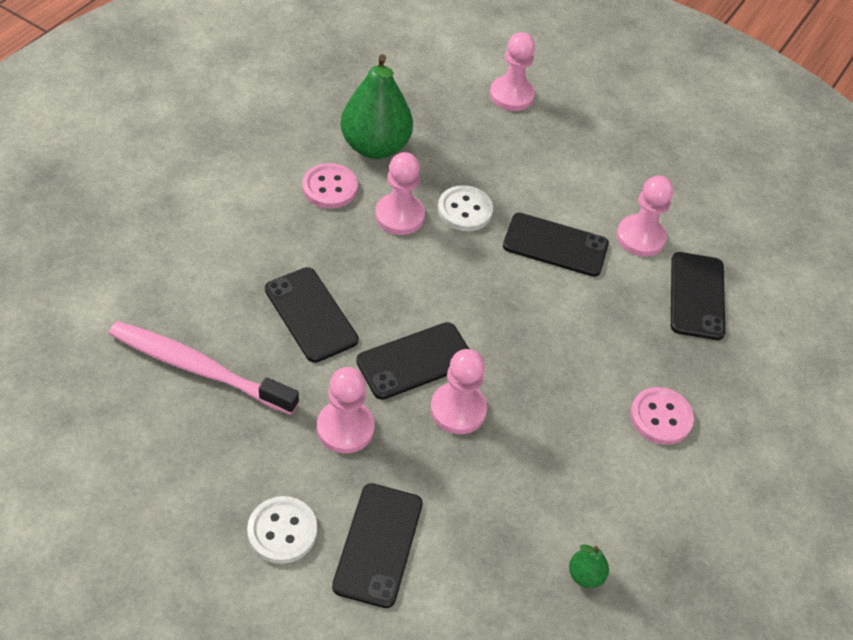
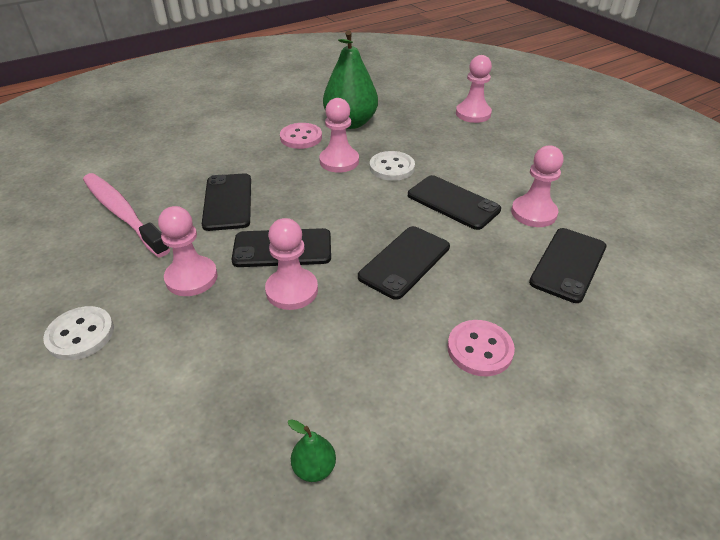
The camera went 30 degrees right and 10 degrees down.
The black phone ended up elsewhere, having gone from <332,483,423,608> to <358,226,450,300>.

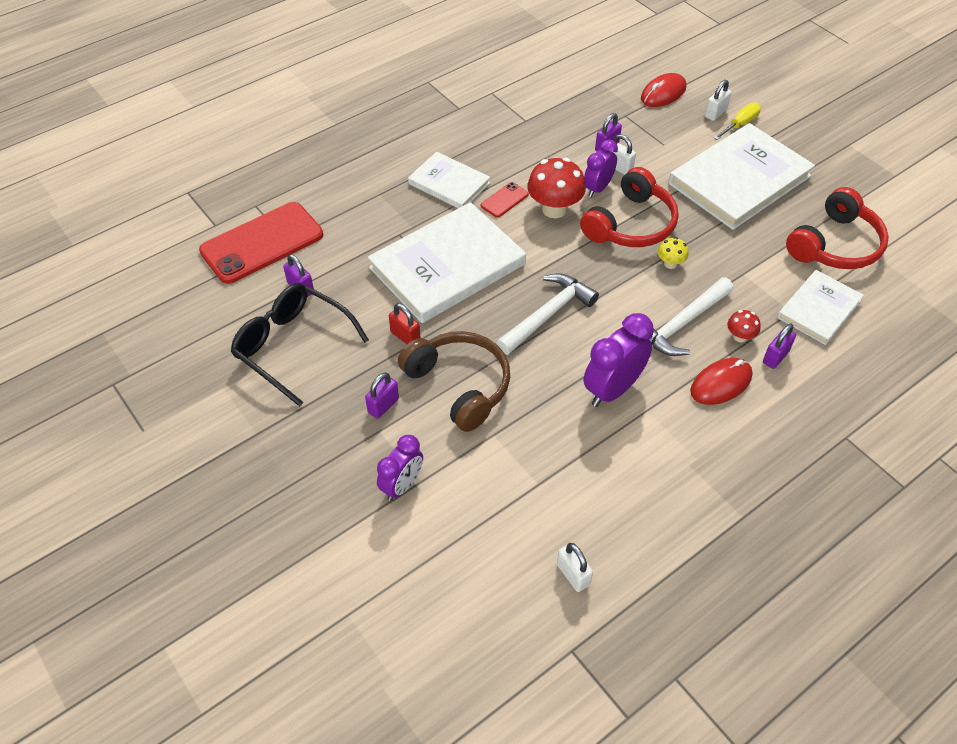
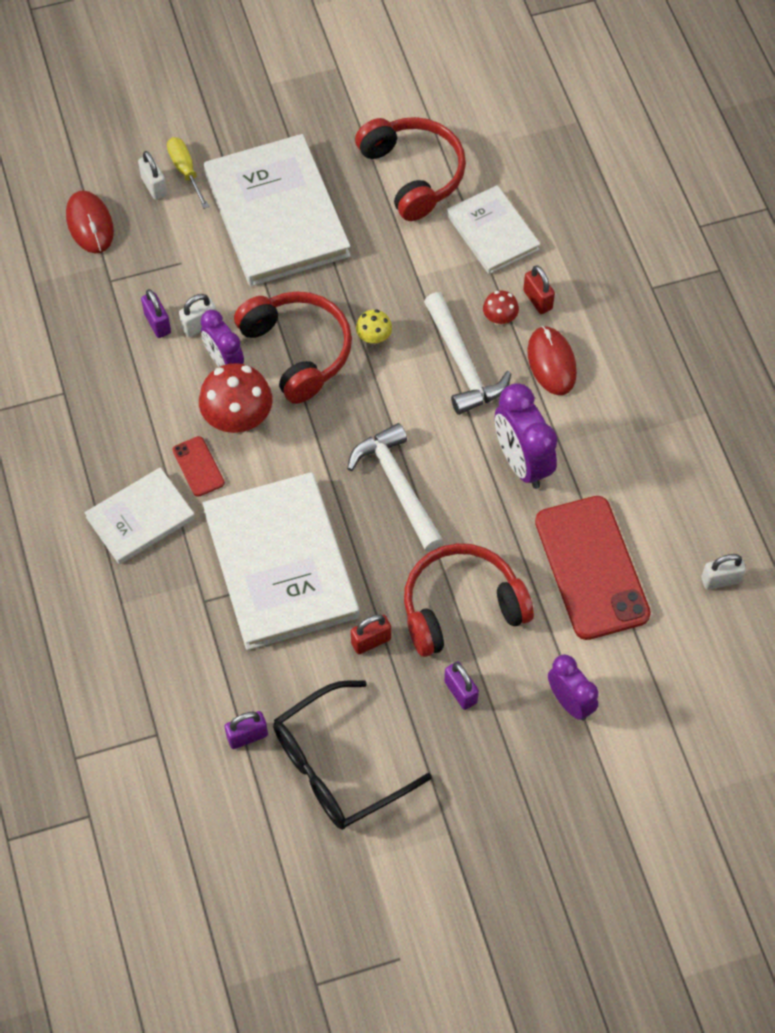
The camera went 70 degrees left and 10 degrees up.
The red phone ended up elsewhere, having gone from <199,202,323,284> to <535,496,651,640>.
What was the brown headphones at <398,331,510,432> turned into the red headphones at <404,543,534,657>.
What was the purple padlock at <763,324,796,369> turned into the red padlock at <523,265,555,314>.

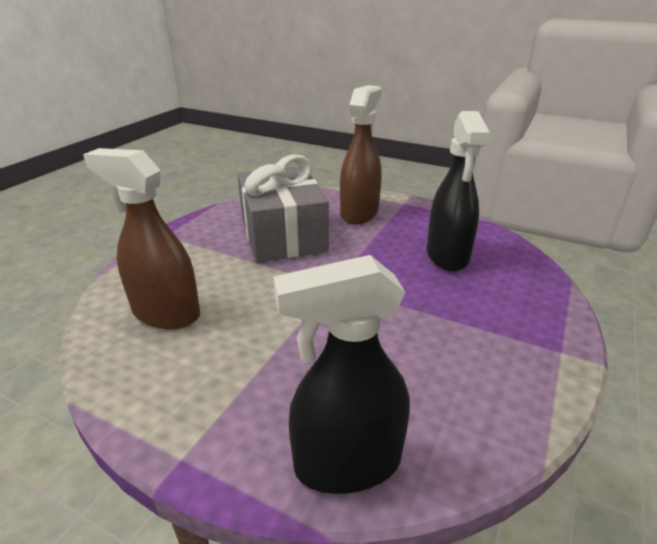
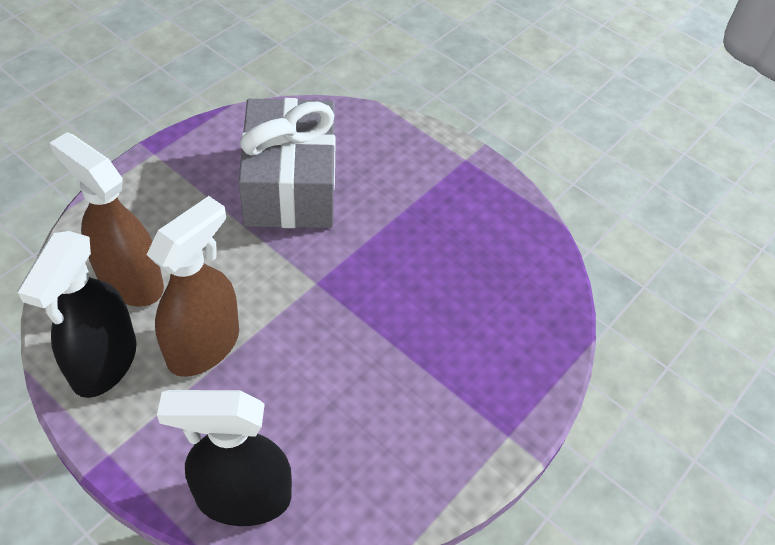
The camera went 10 degrees right and 20 degrees up.
The brown spray bottle ended up elsewhere, having gone from <340,85,382,224> to <146,196,239,377>.
The black spray bottle ended up elsewhere, having gone from <427,111,490,271> to <17,231,137,398>.

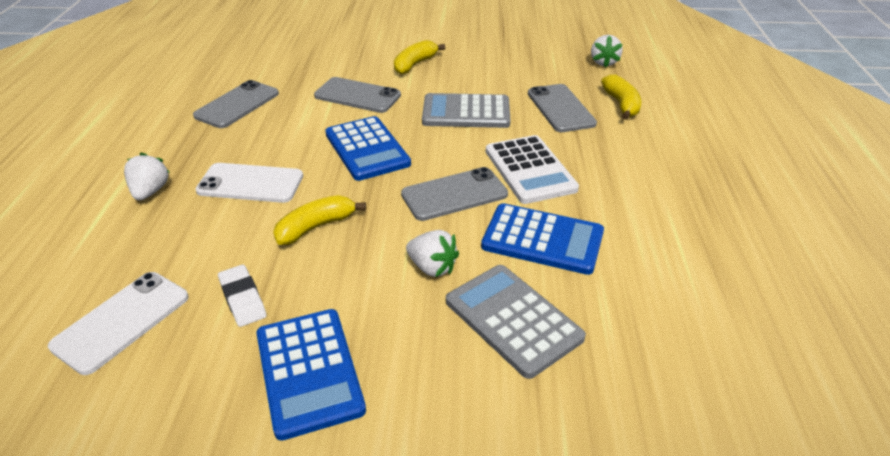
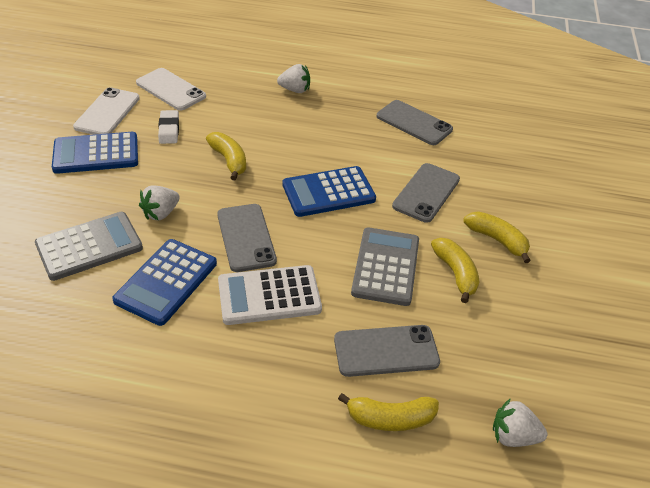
The camera went 95 degrees right and 5 degrees up.
The second view gained the yellow banana at <431,238,479,303>.
The white phone ended up elsewhere, having gone from <196,163,303,203> to <73,87,140,135>.
The white eraser at <218,265,267,327> ended up facing another way, 75 degrees counterclockwise from before.

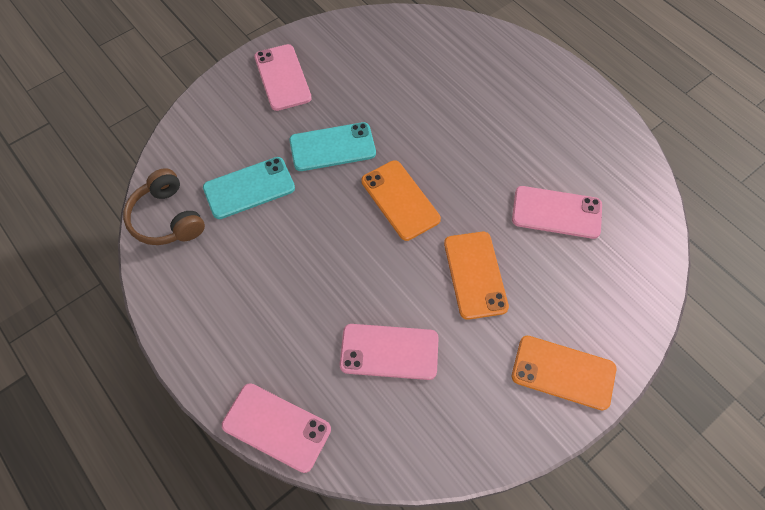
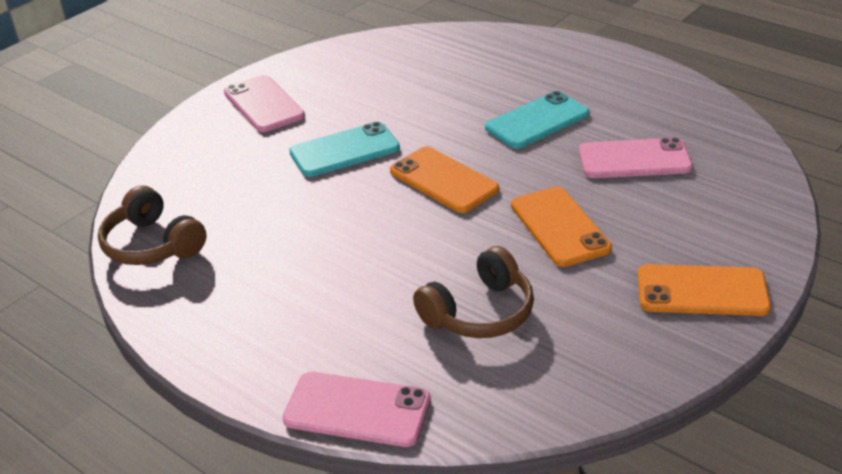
The camera went 10 degrees left and 25 degrees down.
The turquoise phone ended up elsewhere, having gone from <203,157,295,219> to <485,91,589,149>.
Where the pink phone stood at <340,324,439,380>, the brown headphones came to stand at <413,246,534,338>.

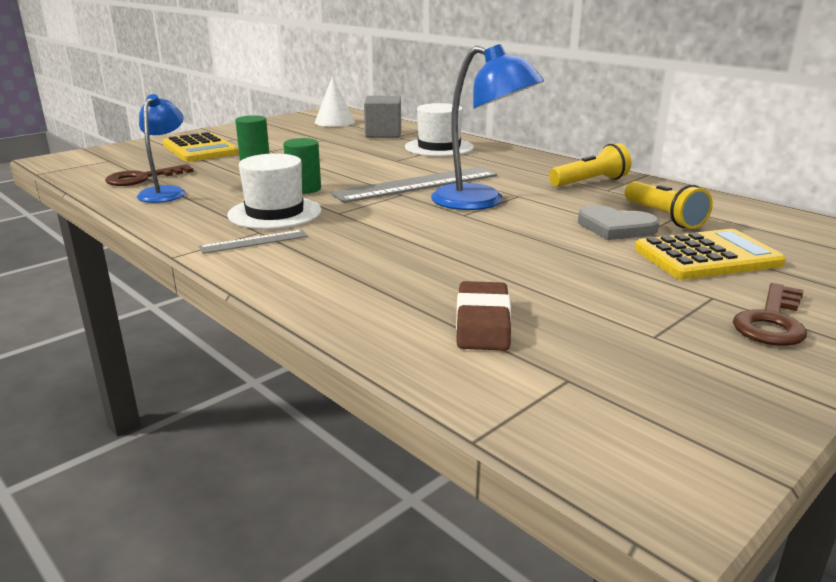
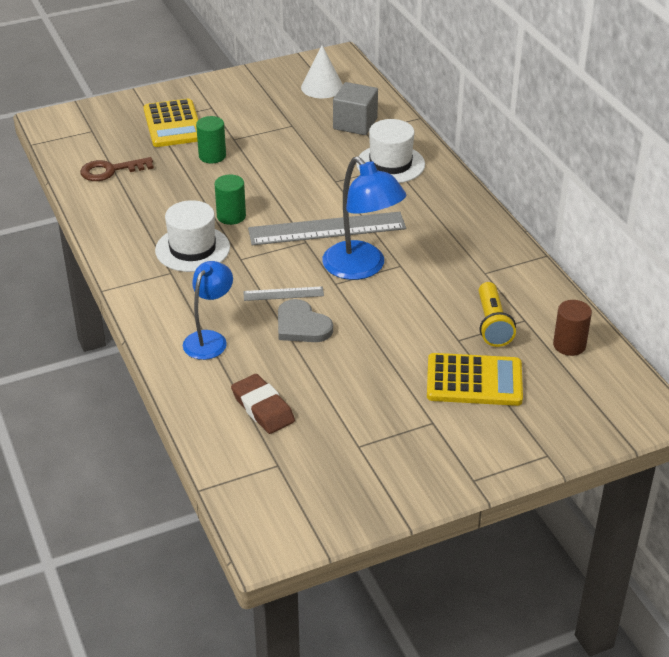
The camera went 20 degrees right and 15 degrees up.
The second view lost the yellow flashlight at <549,143,631,187>.
The second view lost the brown key at <733,283,807,346>.
The second view gained the brown cylinder at <553,300,592,356>.
The blue lamp ended up elsewhere, having gone from <137,94,185,203> to <183,261,233,360>.
The grey ruler ended up elsewhere, having gone from <199,230,308,254> to <243,286,324,301>.
The grey heart ended up elsewhere, having gone from <578,205,659,240> to <278,299,333,342>.
The brown eraser at <456,281,511,351> ended up facing another way, 60 degrees counterclockwise from before.

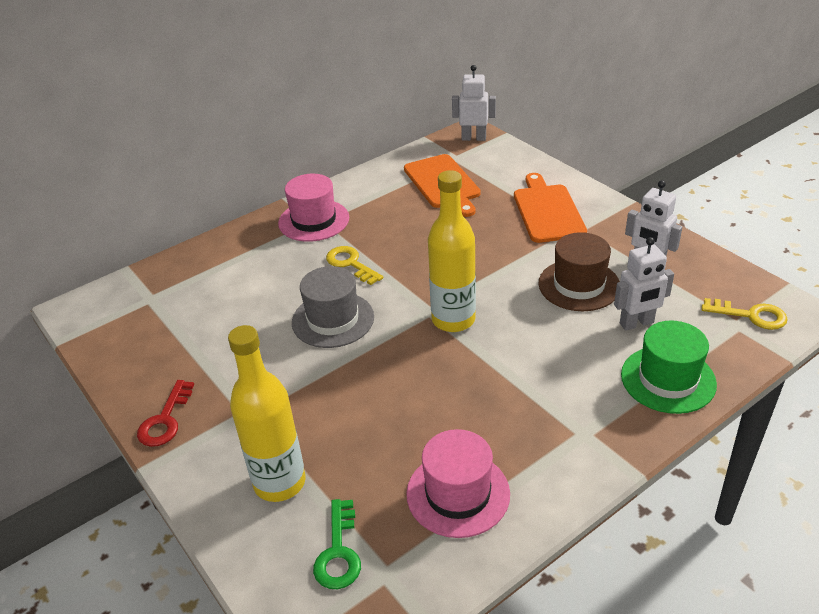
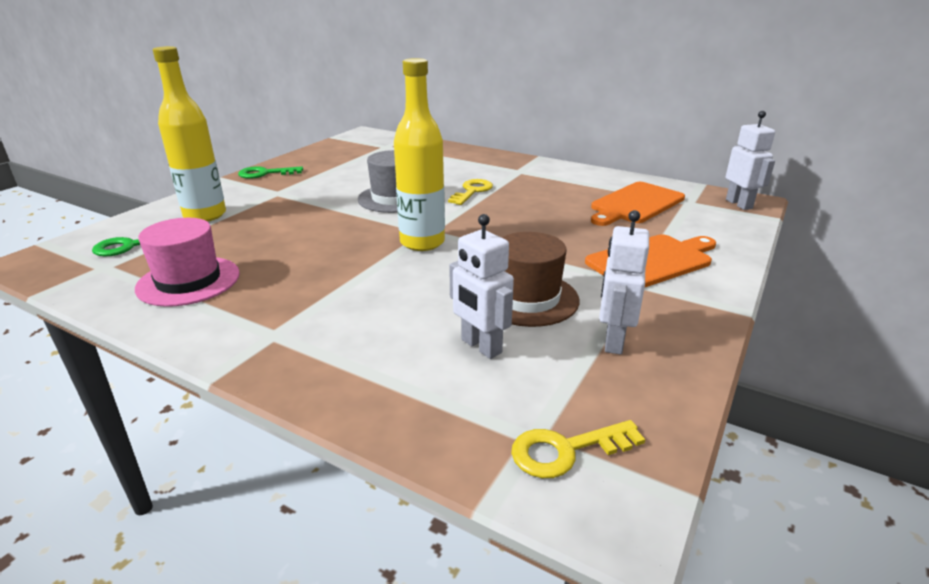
The camera went 65 degrees right and 10 degrees down.
The second view lost the pink hat at <278,174,349,242>.
The second view lost the green hat at <621,321,717,414>.
What was the red key at <137,380,194,447> turned into the green key at <238,166,303,179>.
The yellow key at <702,298,788,330> ended up facing another way, 75 degrees clockwise from before.

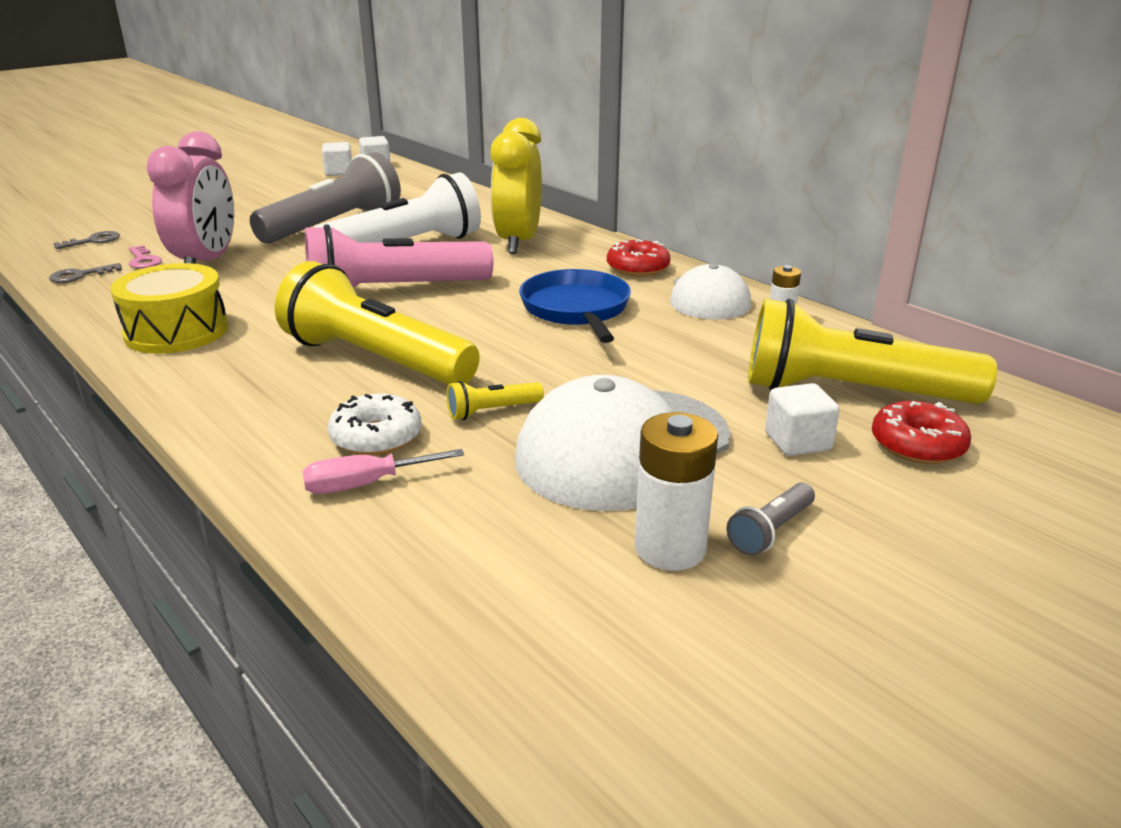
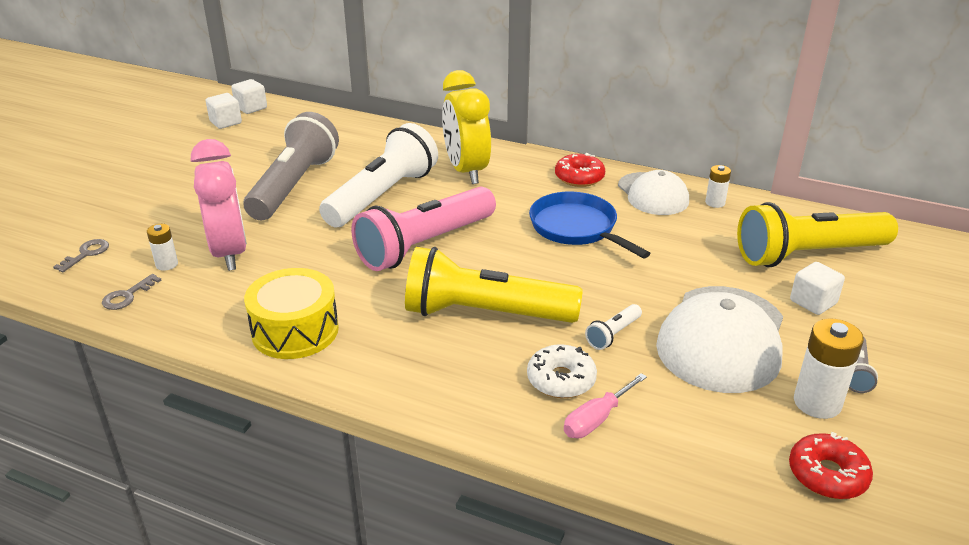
The camera went 25 degrees left and 5 degrees up.
The red donut ended up elsewhere, having gone from <872,401,971,464> to <789,432,873,499>.
Where the pink key stood at <129,245,162,269>, the white battery came to stand at <147,224,178,271>.
What was the yellow flashlight at <447,381,544,420> turned into the white flashlight at <585,304,642,350>.

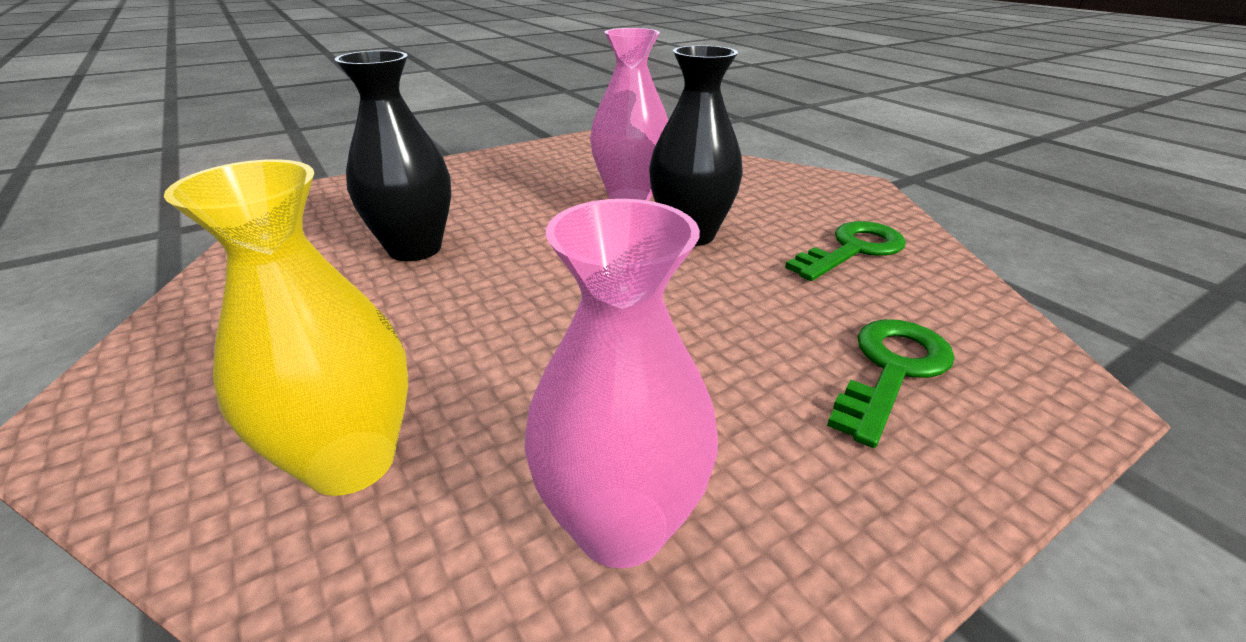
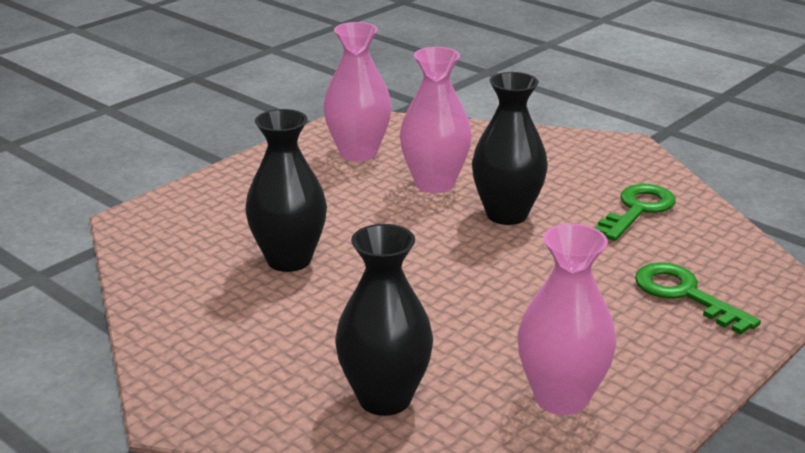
The camera went 15 degrees left and 5 degrees down.
The second view gained the pink vase at <323,22,392,162>.
What was the yellow vase at <164,159,408,496> turned into the black vase at <335,224,433,416>.
The green key at <827,319,955,448> ended up facing another way, 60 degrees counterclockwise from before.

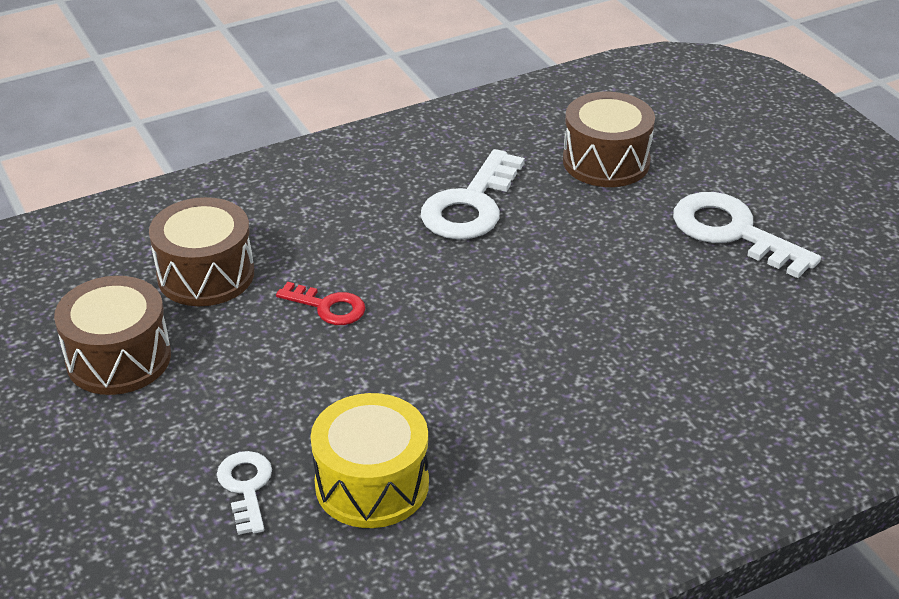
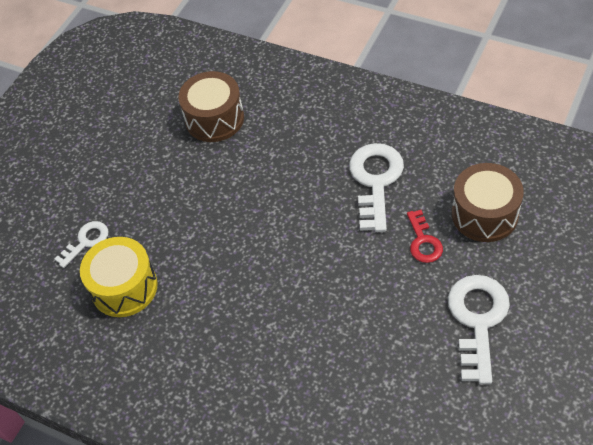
The camera went 60 degrees right and 15 degrees up.
The second view lost the brown drum at <54,276,171,395>.
The red key ended up elsewhere, having gone from <276,282,365,325> to <407,210,443,263>.
The white key at <421,149,525,239> ended up facing another way, 105 degrees clockwise from before.

